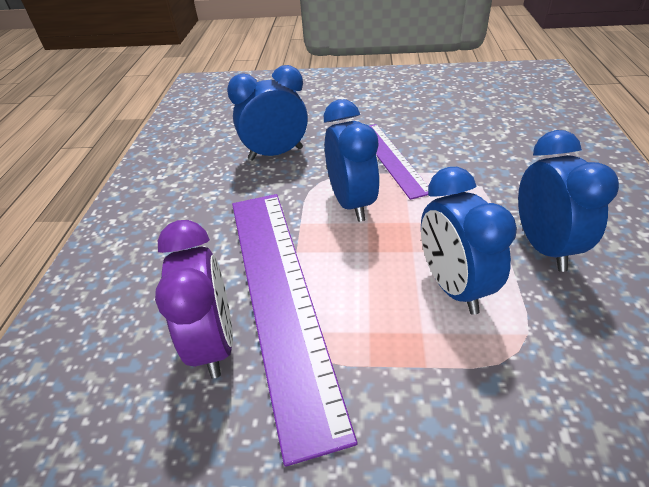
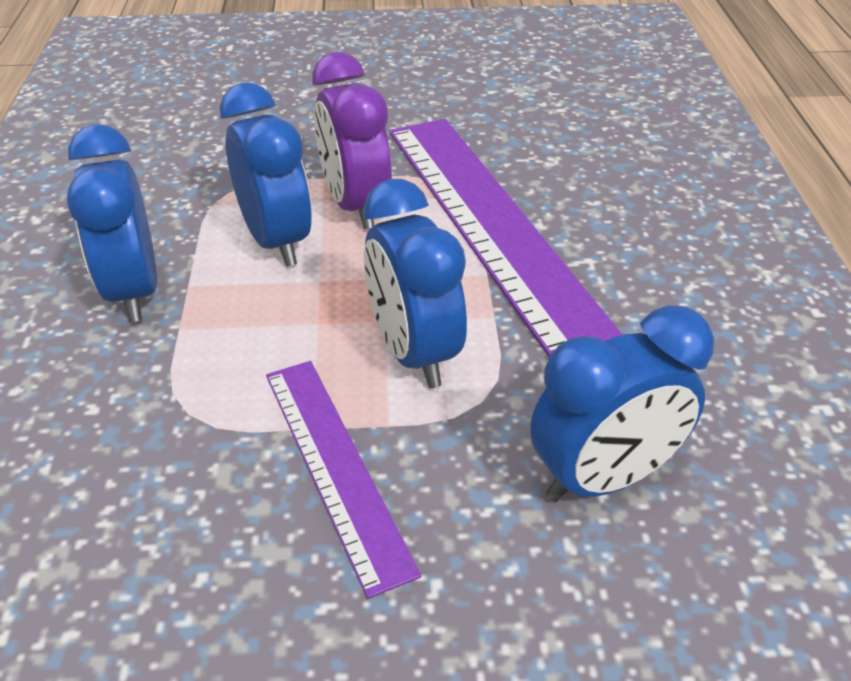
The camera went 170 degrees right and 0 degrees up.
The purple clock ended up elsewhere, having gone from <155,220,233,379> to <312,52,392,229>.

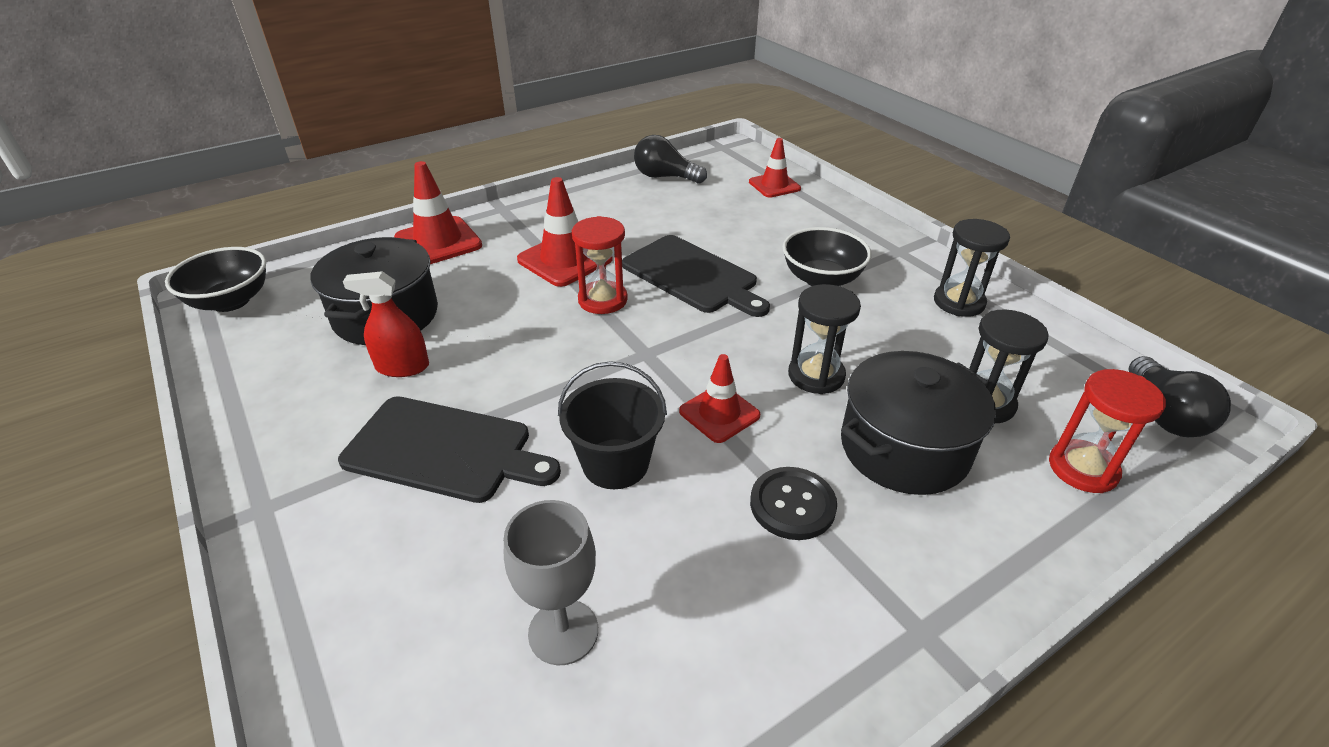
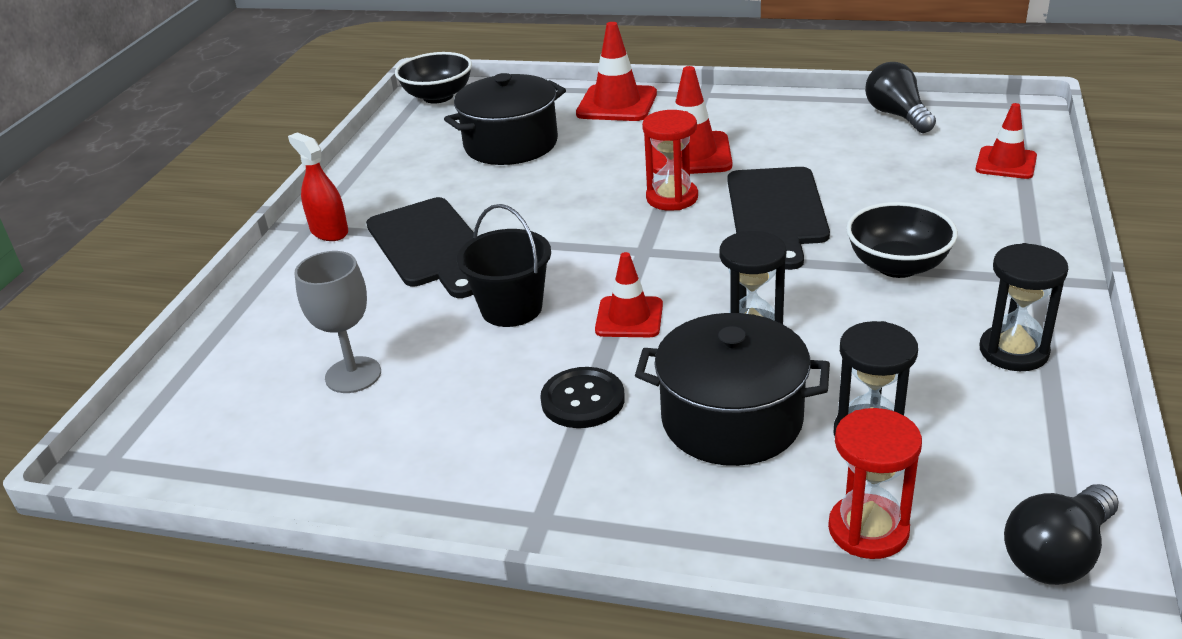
The camera went 50 degrees right and 5 degrees down.
The red spray bottle ended up elsewhere, having gone from <343,271,429,377> to <288,132,348,241>.

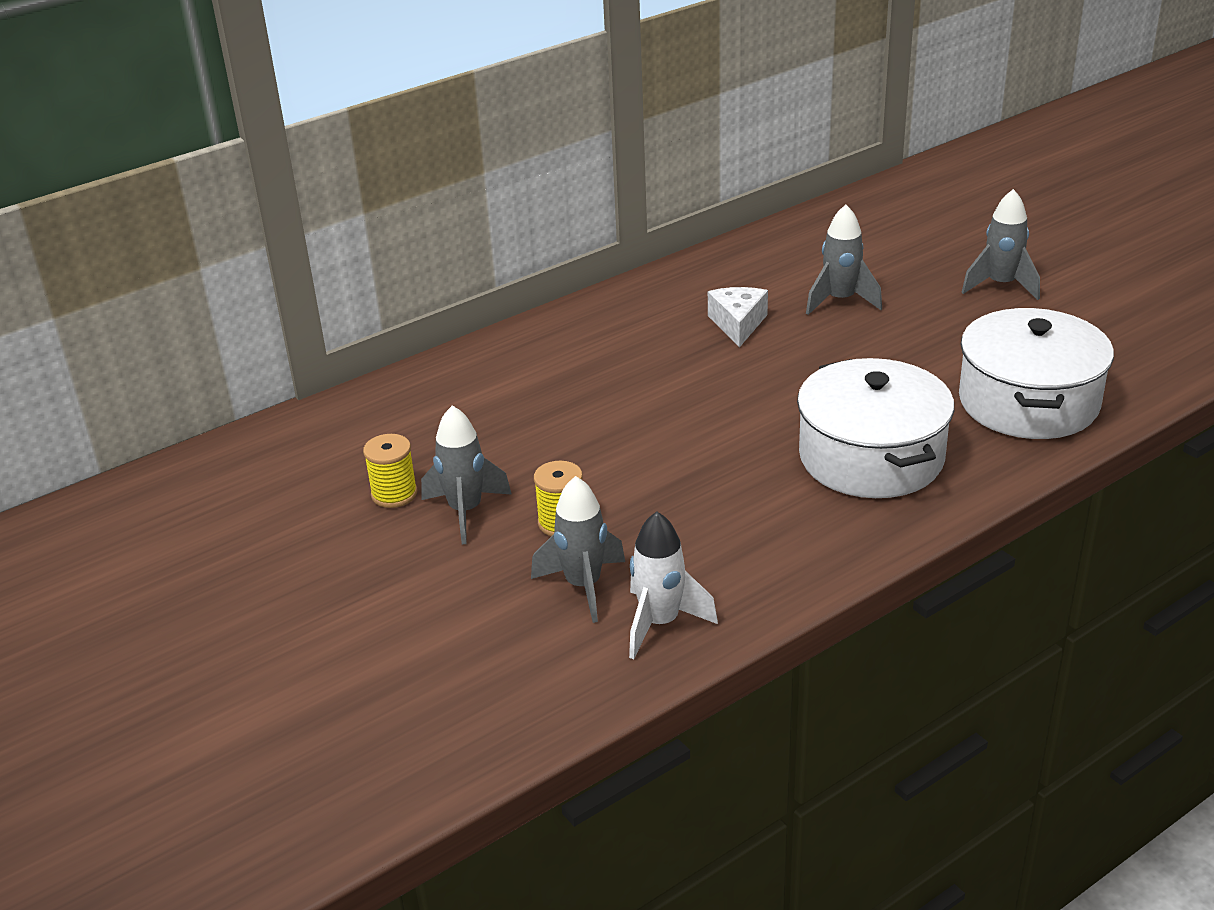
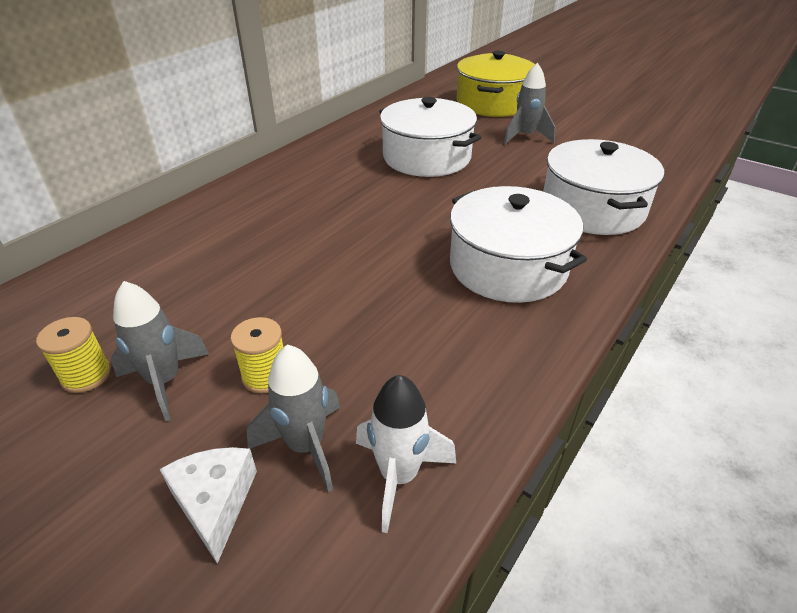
The camera went 20 degrees left and 5 degrees up.
The second view gained the yellow pot at <456,51,535,117>.
The white cheese ended up elsewhere, having gone from <708,287,768,347> to <160,447,257,564>.
Where the grey rocket stood at <806,205,882,315>, the white pot came to stand at <379,97,481,177>.

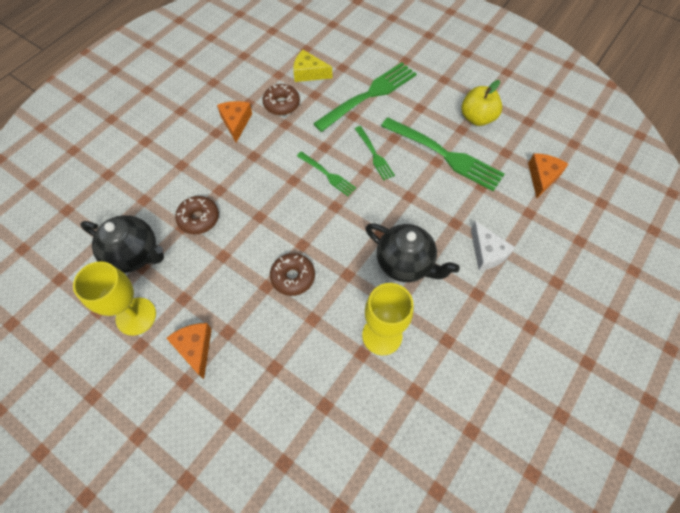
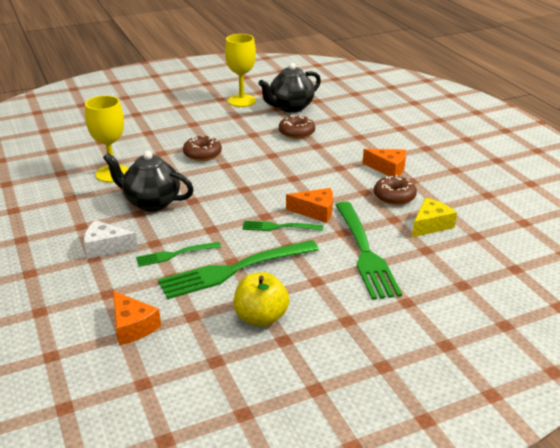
The camera went 120 degrees right and 30 degrees down.
The orange cheese ended up elsewhere, having gone from <166,323,212,379> to <286,188,333,223>.
The green fork ended up elsewhere, having gone from <297,152,356,196> to <136,242,221,267>.
The black teapot at <366,223,460,282> ended up facing another way, 45 degrees clockwise from before.

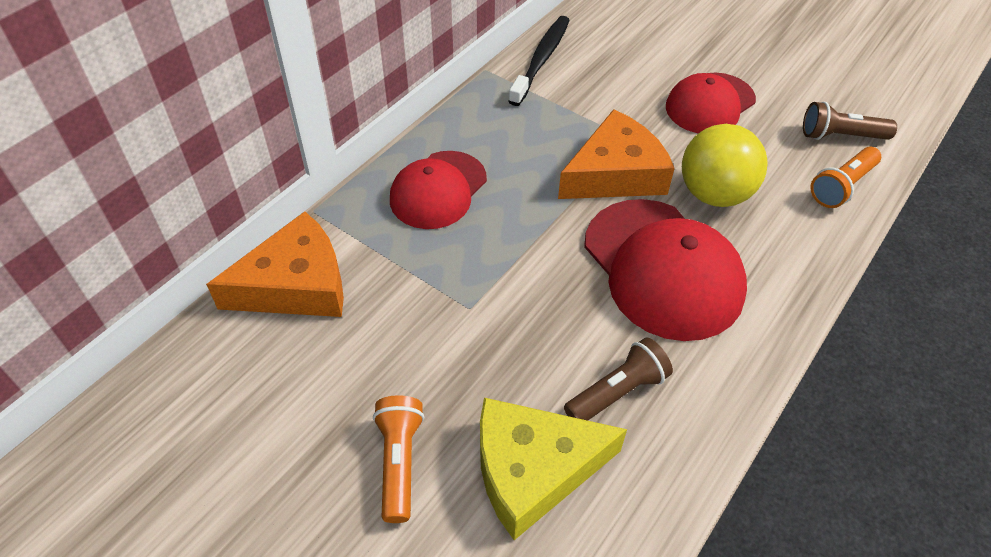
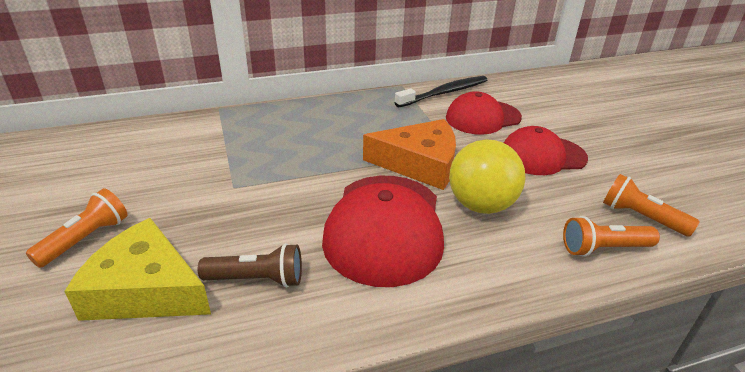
The camera went 35 degrees right and 15 degrees down.
The second view lost the orange cheese at <206,211,344,317>.
The red cap ended up elsewhere, having gone from <390,151,487,229> to <446,91,522,135>.
What was the brown flashlight at <803,101,897,140> turned into the orange flashlight at <603,174,700,237>.

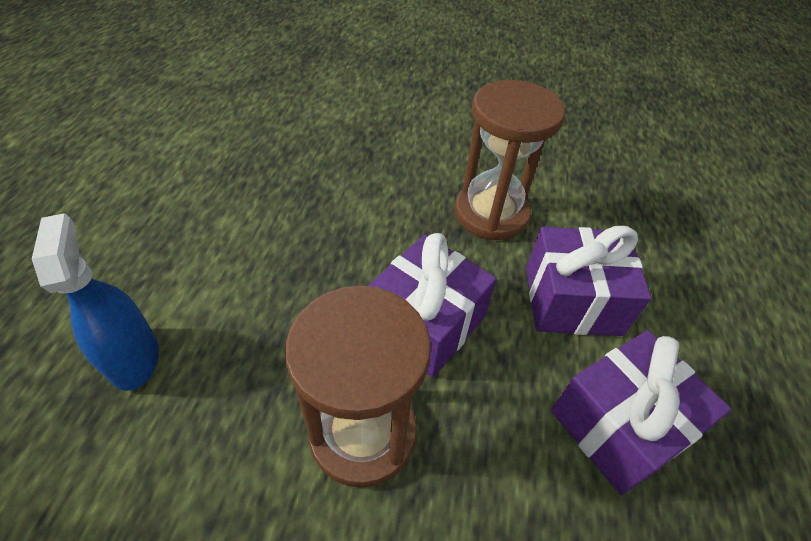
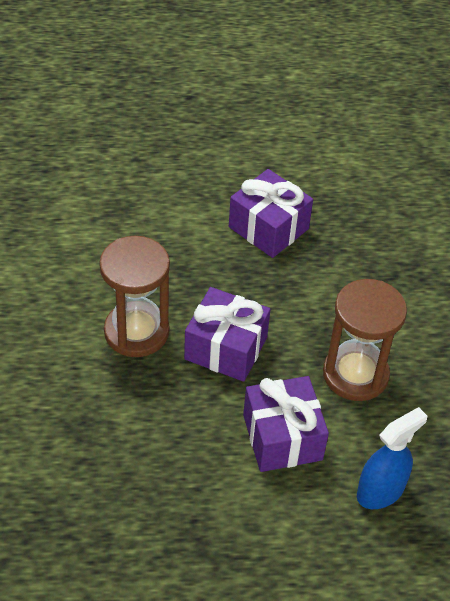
The camera went 75 degrees right and 0 degrees up.
The blue spray bottle ended up elsewhere, having gone from <32,213,159,391> to <357,407,427,509>.
The purple gift ended up elsewhere, having gone from <551,330,732,495> to <229,169,313,258>.

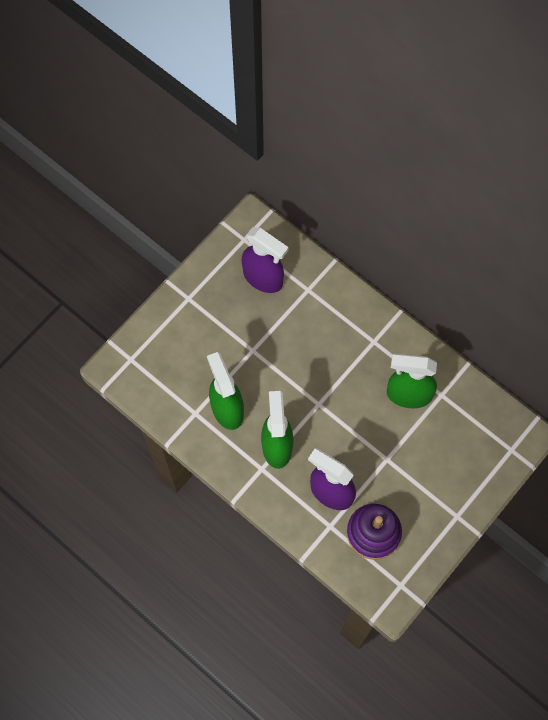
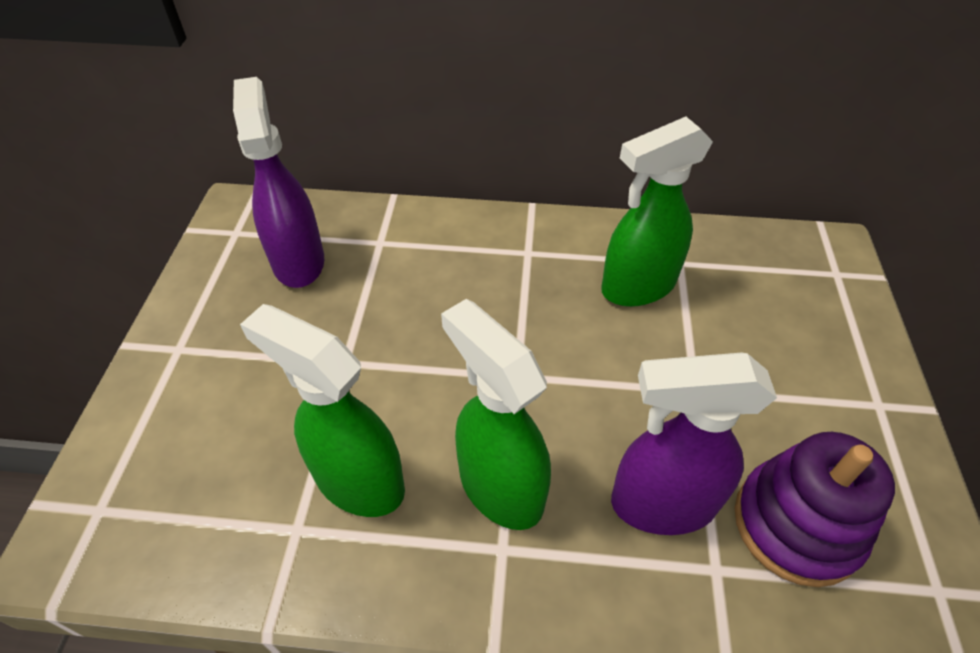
The camera went 35 degrees left and 20 degrees down.
The purple spray bottle at <242,227,289,293> ended up facing another way, 105 degrees counterclockwise from before.

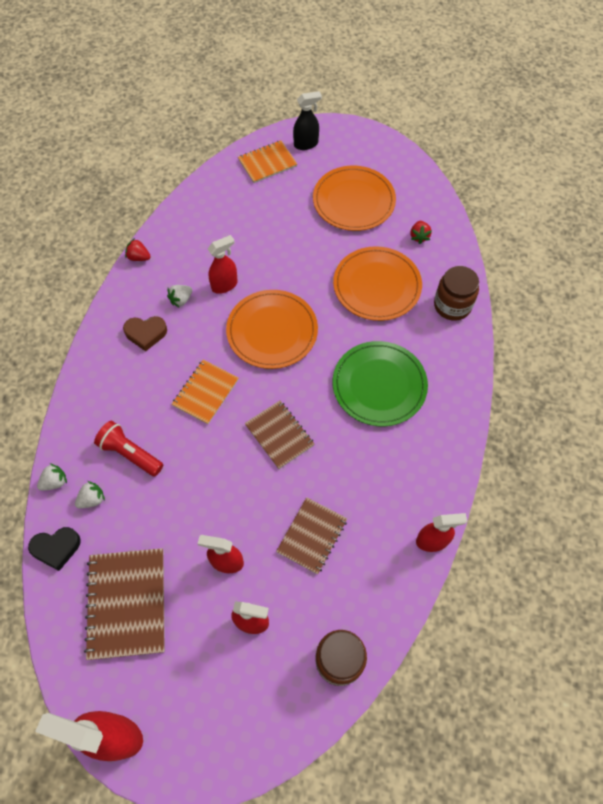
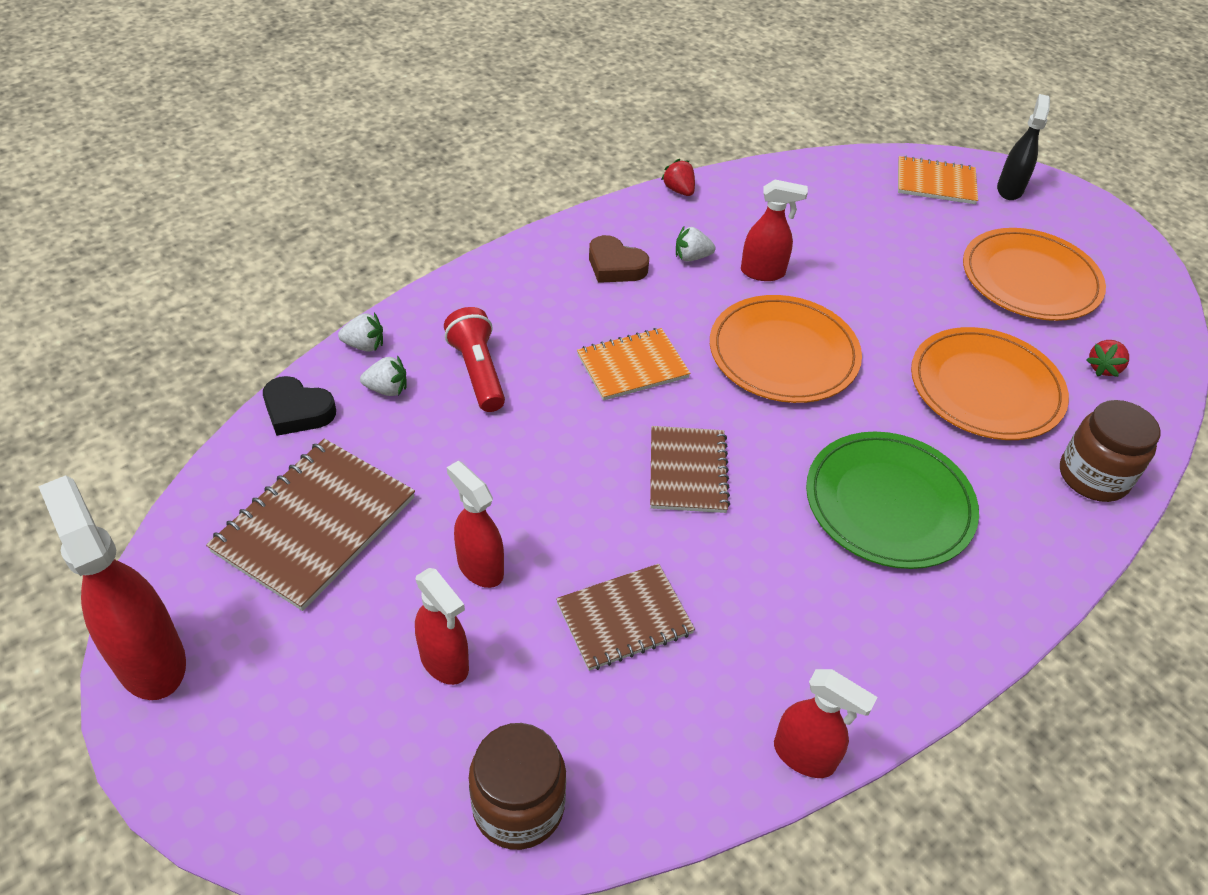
The camera went 35 degrees right and 15 degrees down.
The black spray bottle at <293,91,322,150> ended up facing another way, 90 degrees counterclockwise from before.

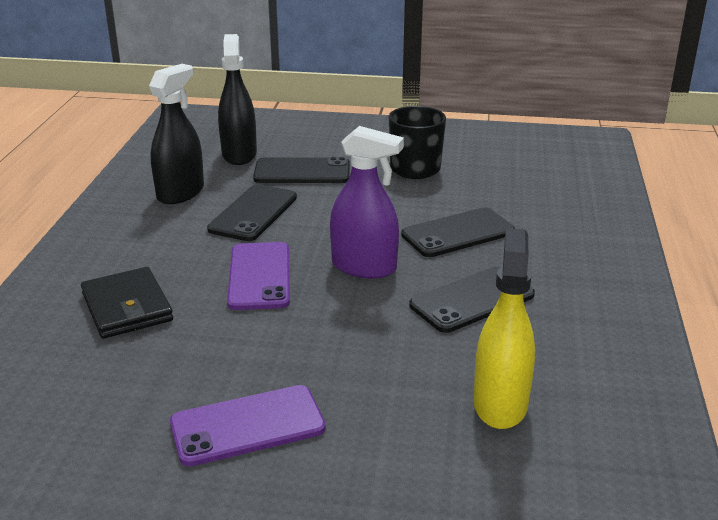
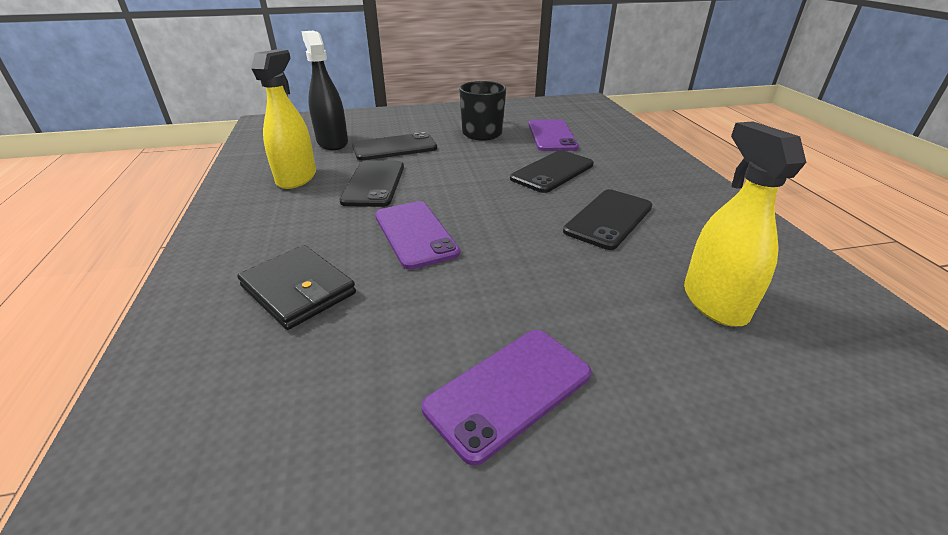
The camera went 20 degrees left and 5 degrees up.
The second view lost the purple spray bottle at <330,126,404,278>.
The second view gained the purple phone at <529,119,579,151>.
What was the black spray bottle at <149,64,204,204> turned into the yellow spray bottle at <251,49,316,189>.

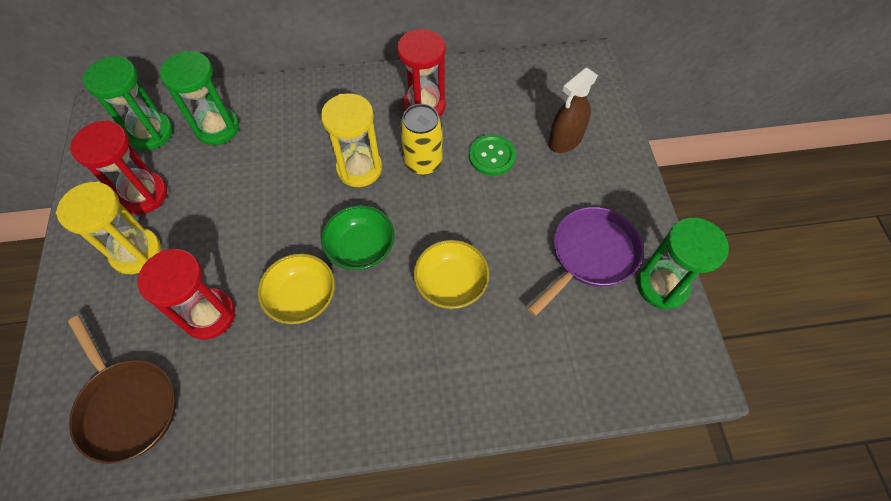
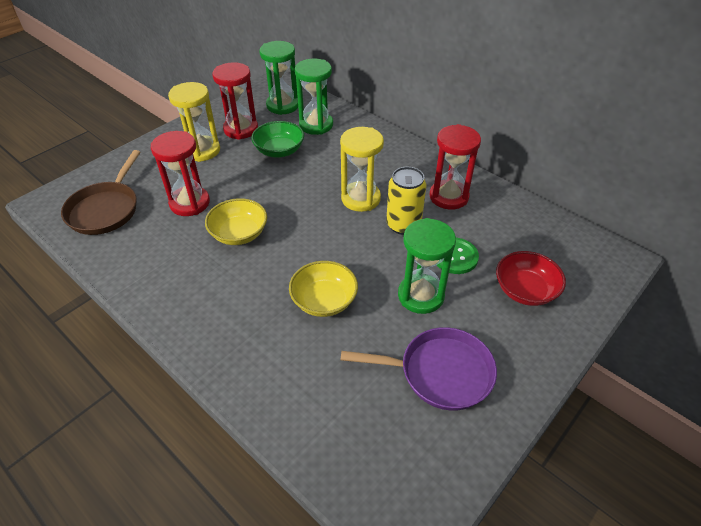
The camera went 50 degrees right and 15 degrees down.
The green bowl ended up elsewhere, having gone from <321,205,395,270> to <251,121,304,158>.
The green hourglass ended up elsewhere, having gone from <637,218,729,310> to <398,218,456,314>.
Where the brown spray bottle stood at <548,67,598,153>, the red bowl came to stand at <496,251,566,306>.

